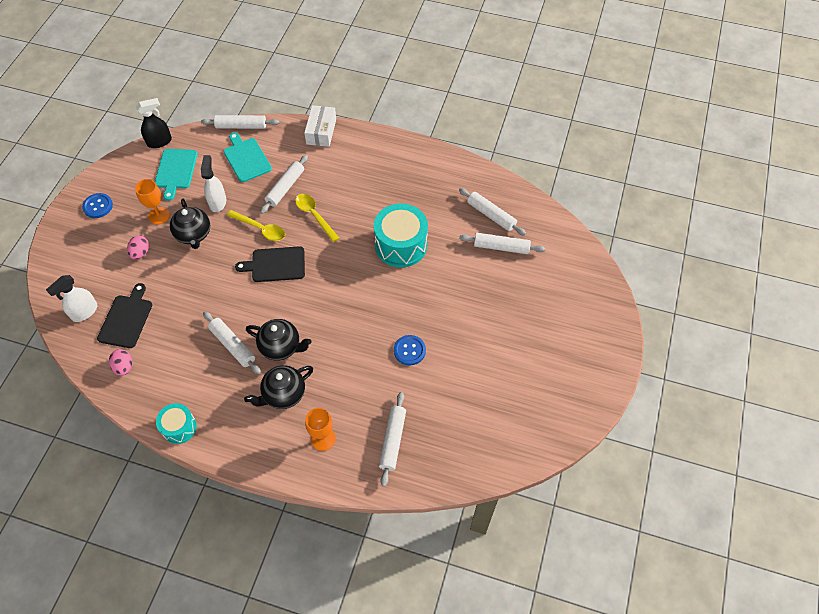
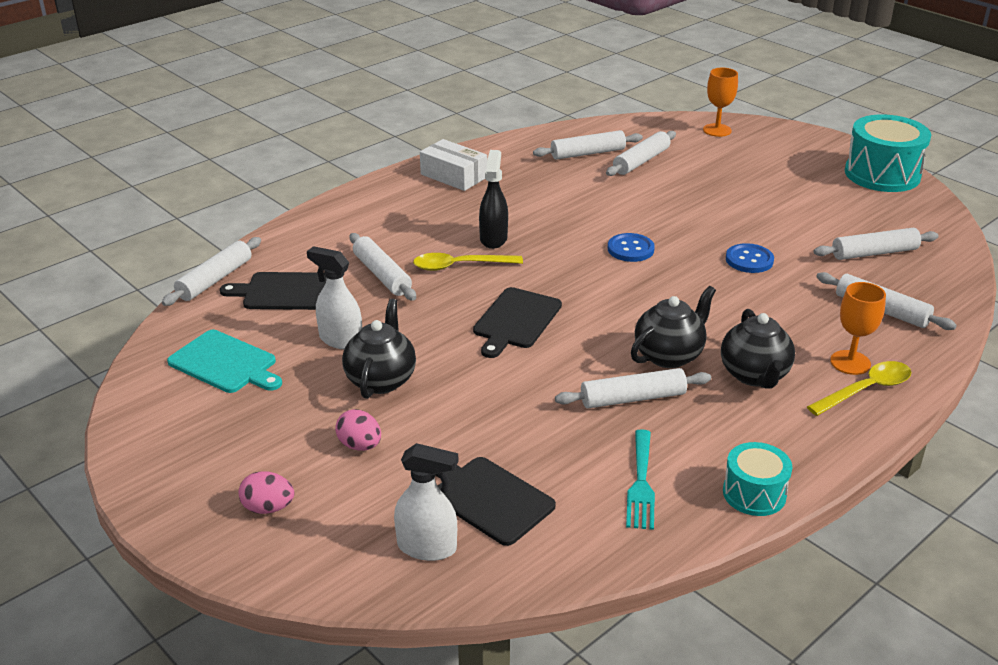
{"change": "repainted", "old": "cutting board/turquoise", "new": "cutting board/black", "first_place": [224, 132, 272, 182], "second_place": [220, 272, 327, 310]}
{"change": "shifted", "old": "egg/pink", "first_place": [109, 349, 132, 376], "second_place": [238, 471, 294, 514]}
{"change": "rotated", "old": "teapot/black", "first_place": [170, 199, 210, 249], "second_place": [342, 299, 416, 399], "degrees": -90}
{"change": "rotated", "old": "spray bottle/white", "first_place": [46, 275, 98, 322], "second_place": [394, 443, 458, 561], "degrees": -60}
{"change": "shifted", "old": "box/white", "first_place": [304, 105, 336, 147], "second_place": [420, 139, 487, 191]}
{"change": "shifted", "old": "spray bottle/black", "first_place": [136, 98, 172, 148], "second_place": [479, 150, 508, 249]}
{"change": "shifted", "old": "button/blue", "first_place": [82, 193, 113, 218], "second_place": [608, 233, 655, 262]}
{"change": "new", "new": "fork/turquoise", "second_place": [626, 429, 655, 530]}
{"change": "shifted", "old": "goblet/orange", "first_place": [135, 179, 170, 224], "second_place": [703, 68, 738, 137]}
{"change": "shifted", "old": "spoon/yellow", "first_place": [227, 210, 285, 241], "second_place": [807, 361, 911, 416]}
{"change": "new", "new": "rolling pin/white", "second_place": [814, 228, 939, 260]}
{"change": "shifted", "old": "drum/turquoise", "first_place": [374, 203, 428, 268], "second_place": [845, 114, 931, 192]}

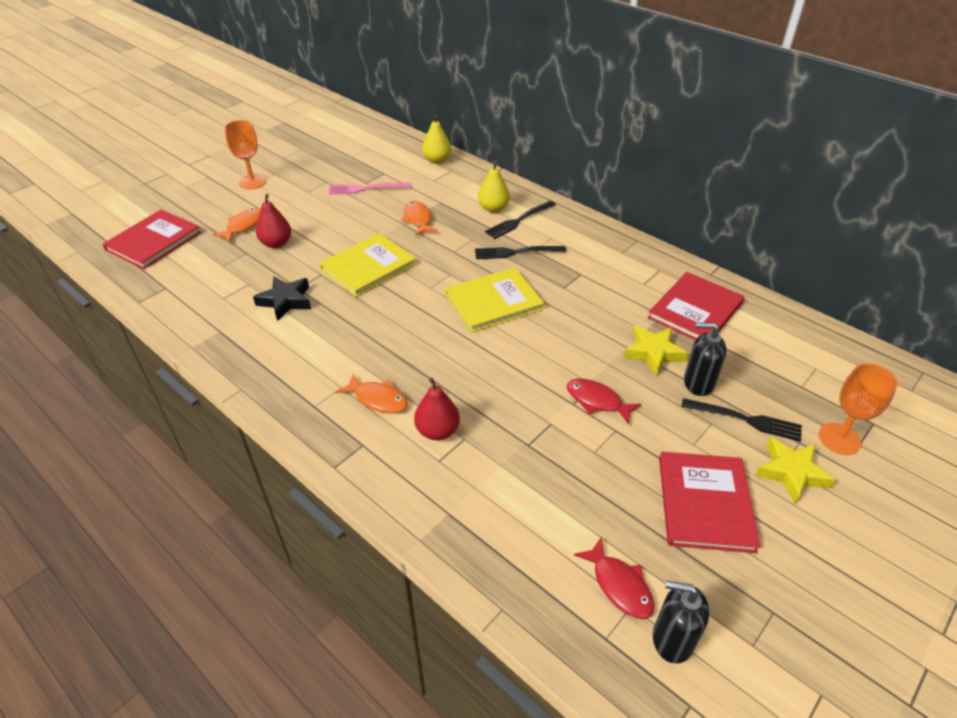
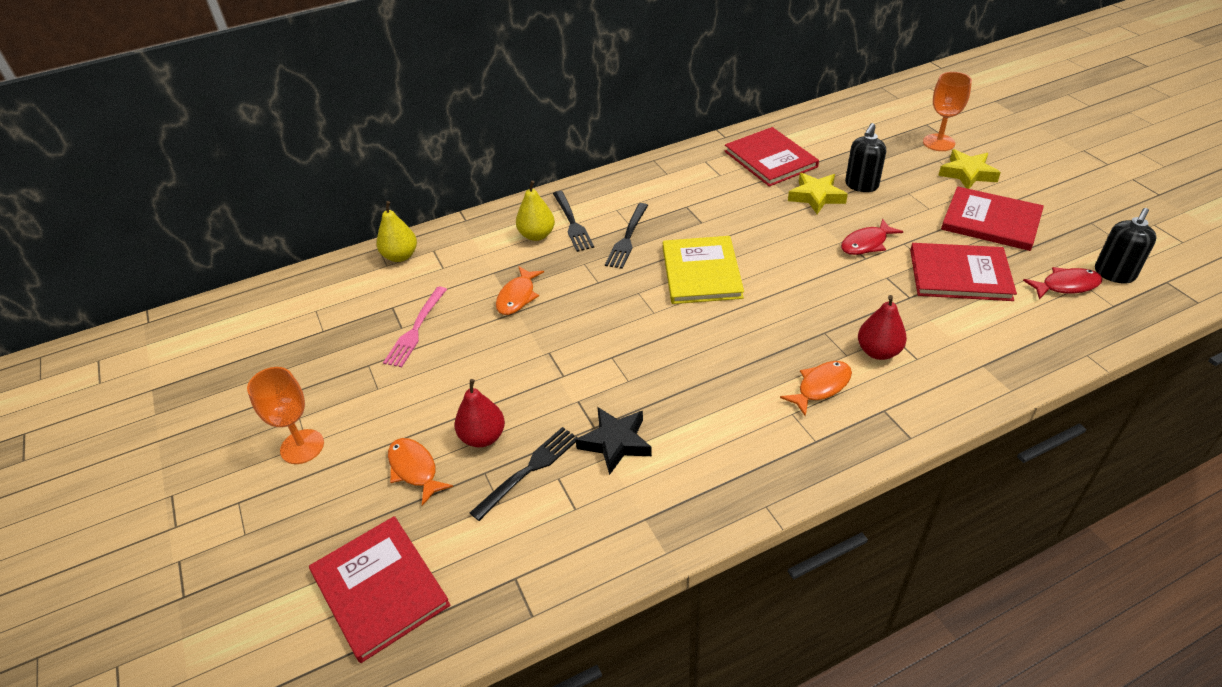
{"change": "shifted", "old": "fork/black", "first_place": [681, 398, 802, 441], "second_place": [470, 427, 578, 521]}
{"change": "rotated", "old": "fish/orange", "first_place": [401, 201, 438, 236], "second_place": [496, 266, 544, 315], "degrees": -75}
{"change": "new", "new": "book/red", "second_place": [910, 243, 1017, 301]}
{"change": "gone", "old": "book/yellow", "first_place": [319, 233, 416, 297]}

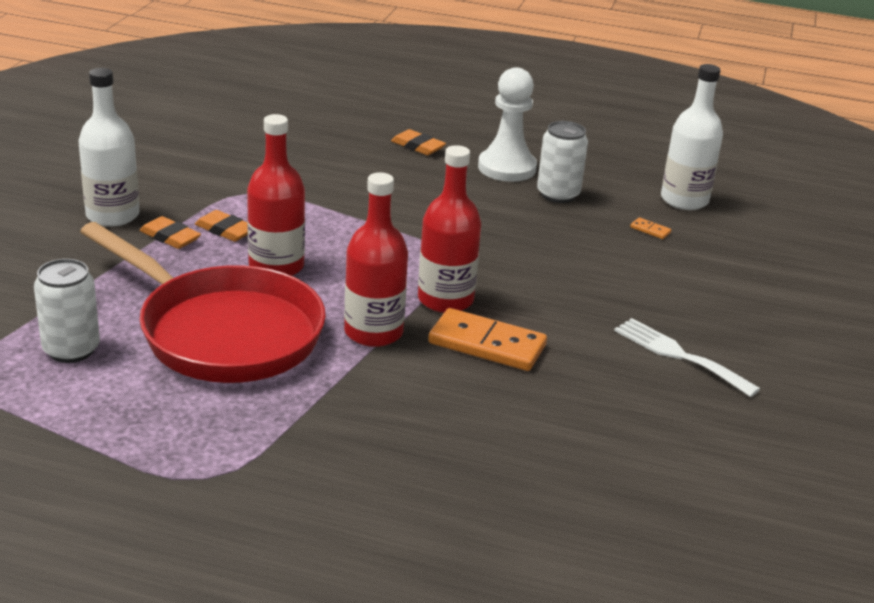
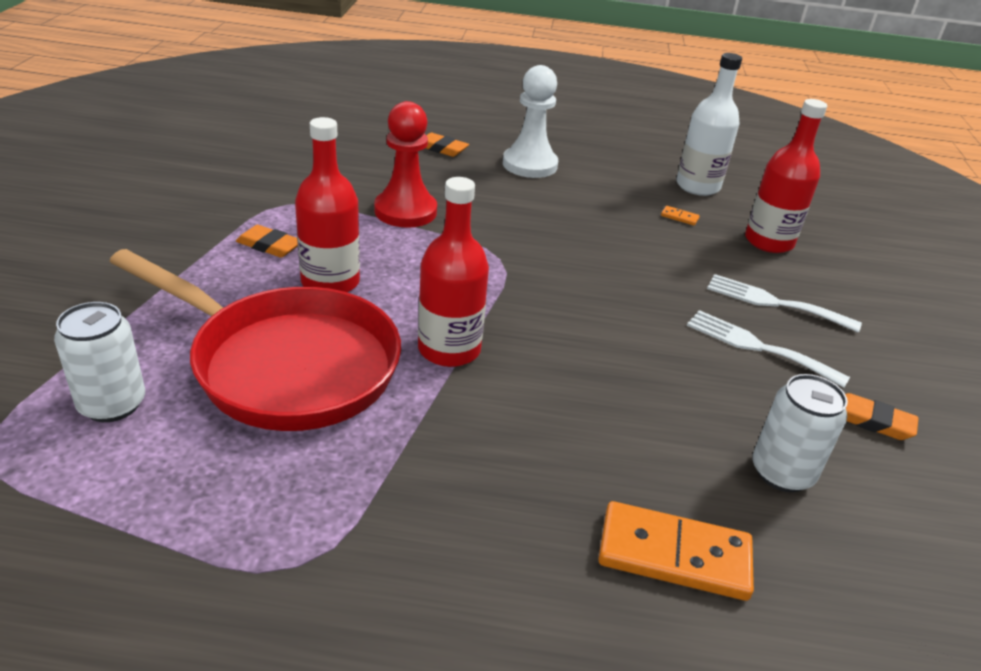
{"change": "new", "new": "pawn/red", "second_place": [374, 101, 437, 228]}
{"change": "shifted", "old": "domino/orange", "first_place": [428, 308, 547, 371], "second_place": [598, 501, 754, 601]}
{"change": "new", "new": "fork/white", "second_place": [707, 274, 862, 333]}
{"change": "shifted", "old": "bottle/red", "first_place": [418, 145, 481, 313], "second_place": [745, 99, 827, 253]}
{"change": "shifted", "old": "can/white", "first_place": [537, 121, 588, 203], "second_place": [752, 374, 848, 492]}
{"change": "shifted", "old": "eraser/orange", "first_place": [140, 216, 201, 249], "second_place": [845, 393, 918, 440]}
{"change": "gone", "old": "bottle/white", "first_place": [78, 68, 140, 227]}

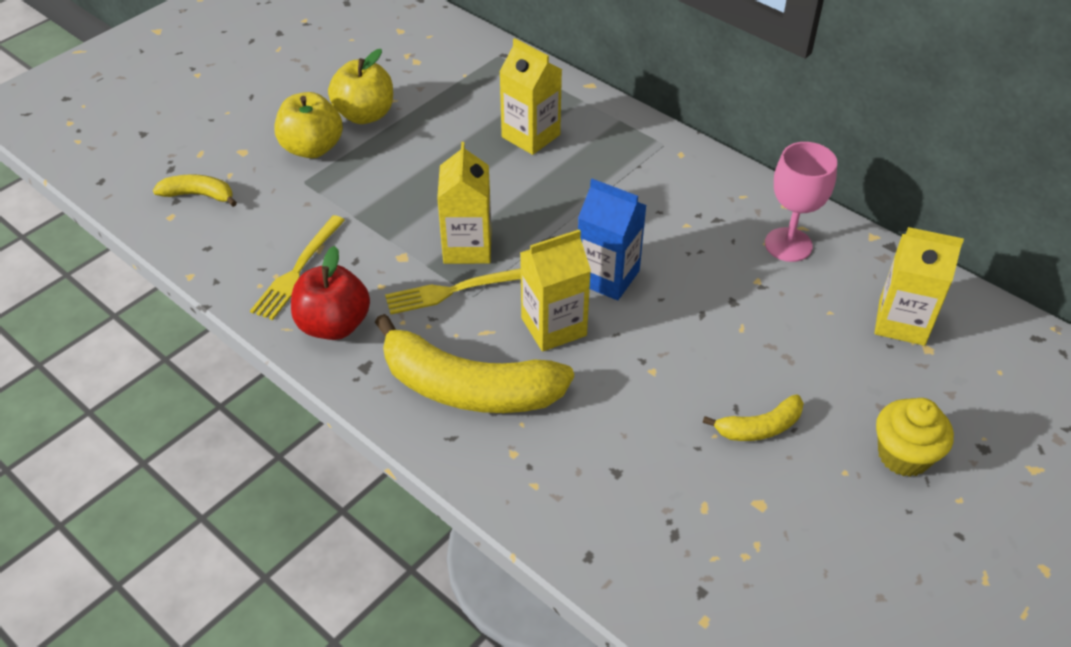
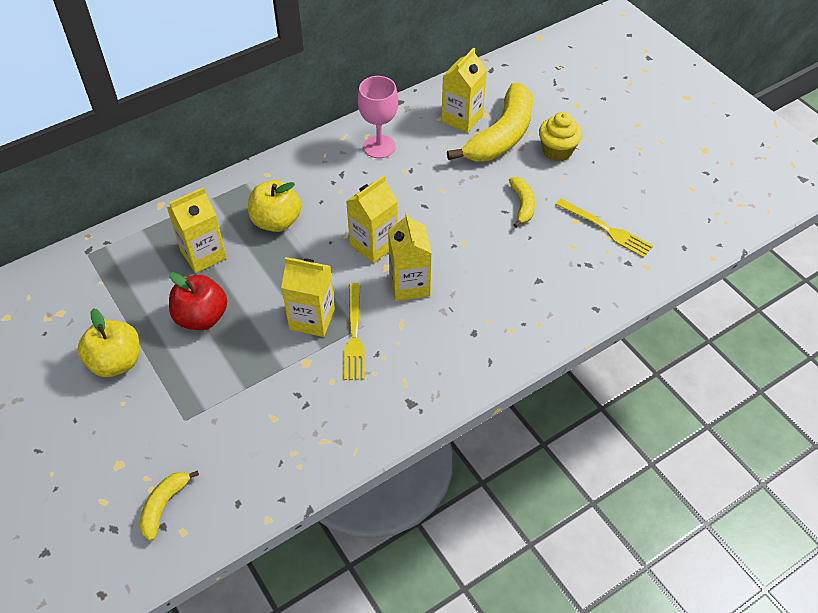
{"change": "shifted", "old": "apple/red", "first_place": [291, 246, 370, 340], "second_place": [169, 272, 227, 330]}
{"change": "shifted", "old": "apple/yellow", "first_place": [275, 92, 343, 158], "second_place": [248, 180, 301, 232]}
{"change": "repainted", "old": "carton/blue", "new": "carton/yellow", "first_place": [578, 179, 647, 300], "second_place": [346, 176, 398, 263]}
{"change": "shifted", "old": "banana/yellow", "first_place": [375, 314, 574, 413], "second_place": [447, 83, 533, 161]}
{"change": "shifted", "old": "fork/yellow", "first_place": [250, 215, 345, 320], "second_place": [555, 198, 653, 258]}

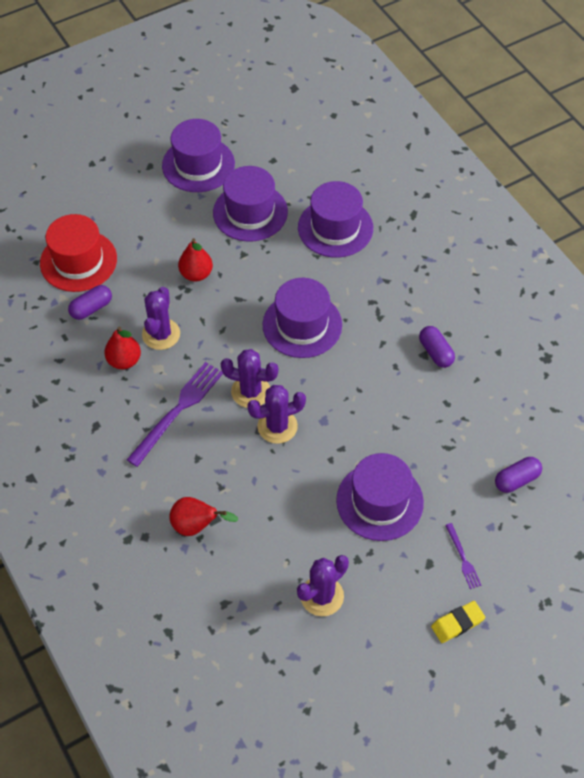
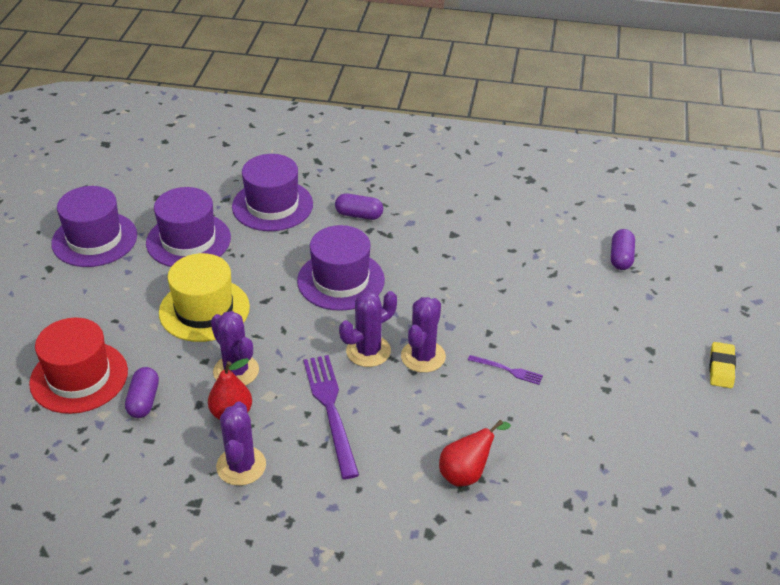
{"change": "swapped", "old": "pear/red", "new": "hat/yellow", "first_place": [178, 238, 213, 282], "second_place": [159, 253, 250, 342]}
{"change": "shifted", "old": "cactus/purple", "first_place": [297, 555, 349, 616], "second_place": [216, 402, 266, 486]}
{"change": "shifted", "old": "capsule/purple", "first_place": [419, 326, 455, 368], "second_place": [335, 193, 383, 220]}
{"change": "shifted", "old": "fork/purple", "first_place": [445, 523, 482, 589], "second_place": [468, 355, 543, 385]}
{"change": "gone", "old": "hat/purple", "first_place": [336, 453, 424, 541]}

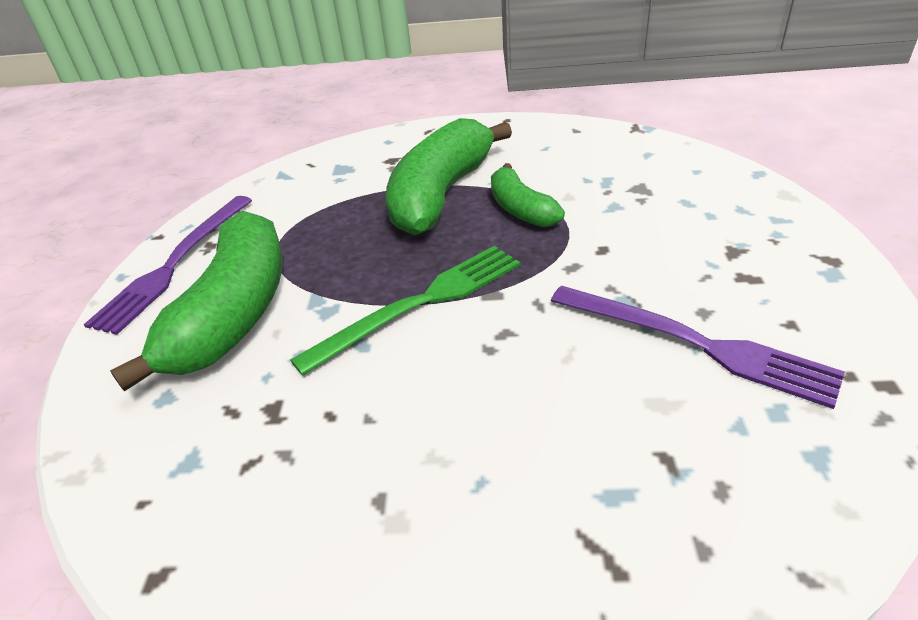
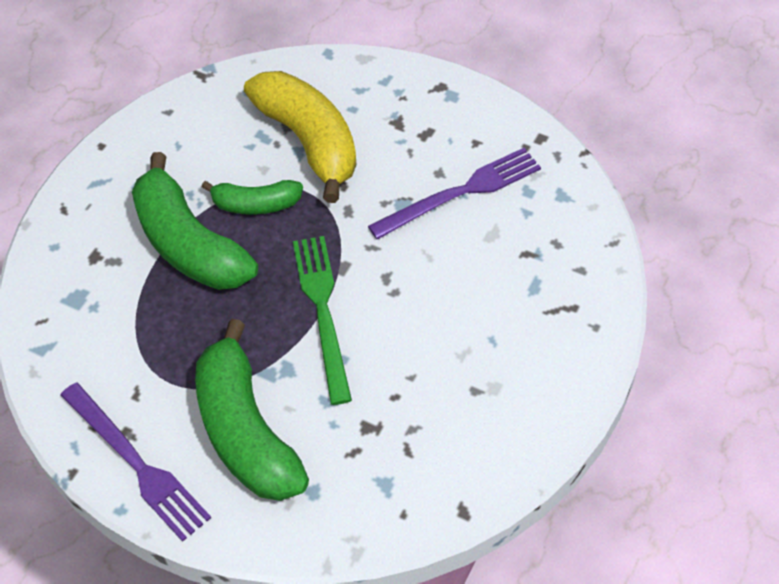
{"change": "rotated", "old": "banana/green", "first_place": [110, 211, 283, 392], "second_place": [195, 319, 309, 501], "degrees": -150}
{"change": "new", "new": "banana/yellow", "second_place": [244, 71, 357, 203]}

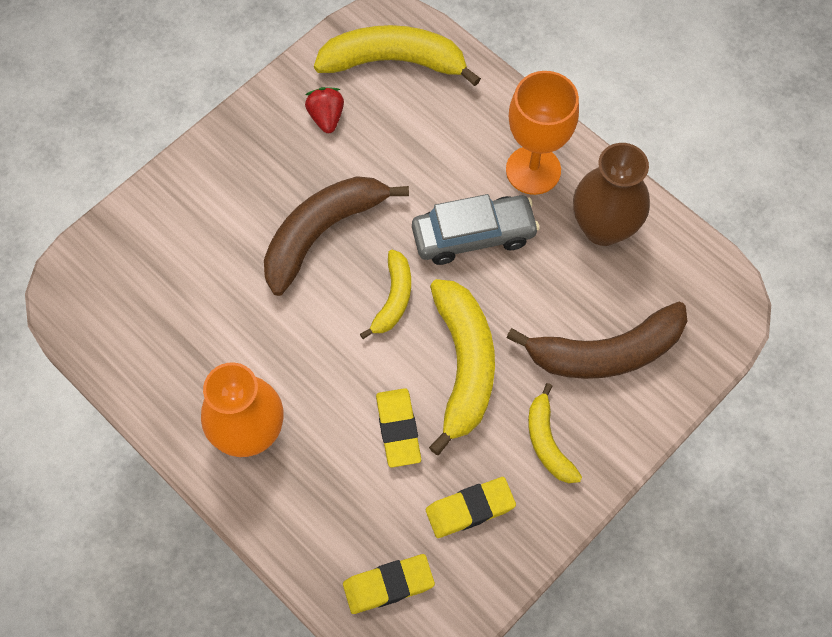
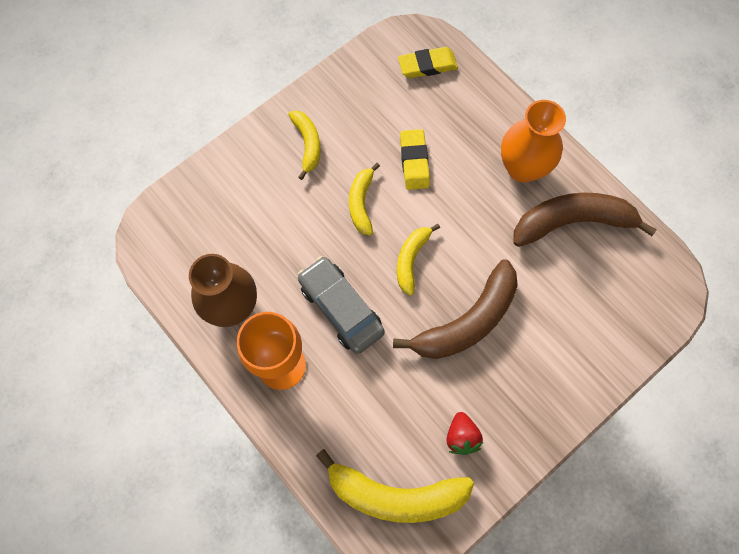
{"change": "rotated", "old": "car/grey", "first_place": [412, 194, 540, 265], "second_place": [298, 256, 385, 354], "degrees": 60}
{"change": "scaled", "old": "banana/yellow", "first_place": [429, 279, 495, 455], "second_place": [349, 163, 380, 236], "factor": 0.56}
{"change": "shifted", "old": "banana/brown", "first_place": [506, 301, 687, 379], "second_place": [513, 192, 657, 247]}
{"change": "gone", "old": "eraser/yellow", "first_place": [426, 477, 516, 538]}

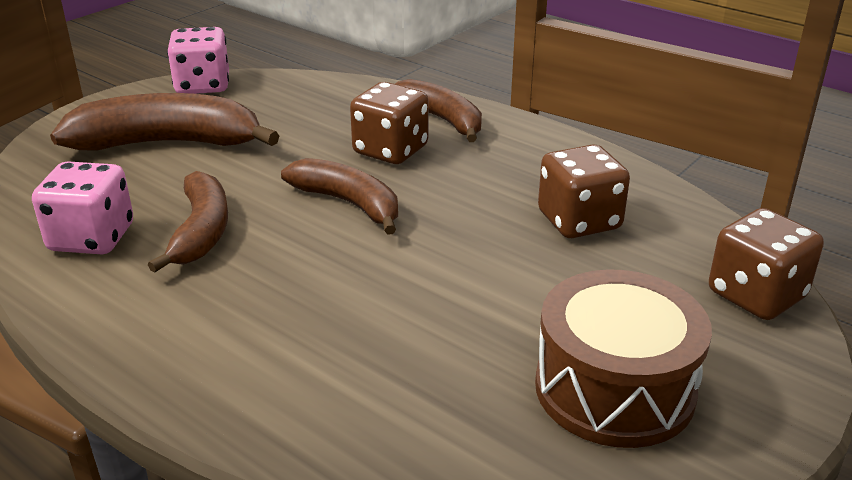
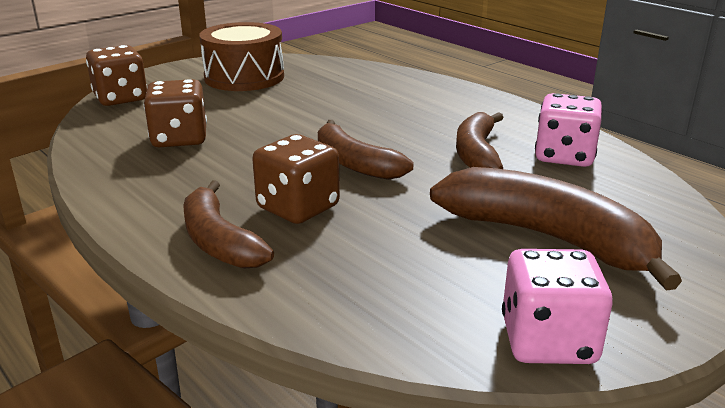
{"change": "rotated", "old": "banana/brown", "first_place": [50, 93, 279, 151], "second_place": [430, 167, 682, 291], "degrees": -150}

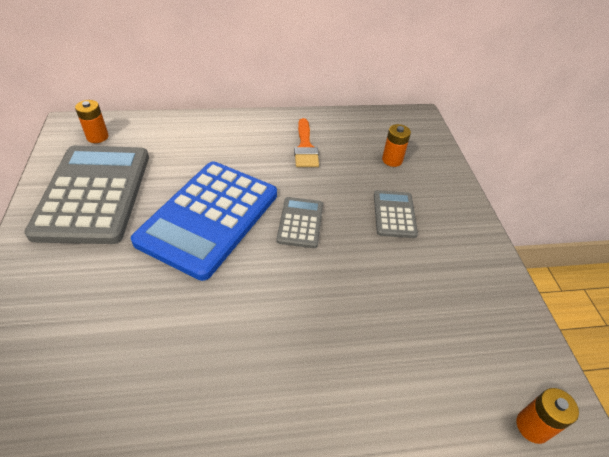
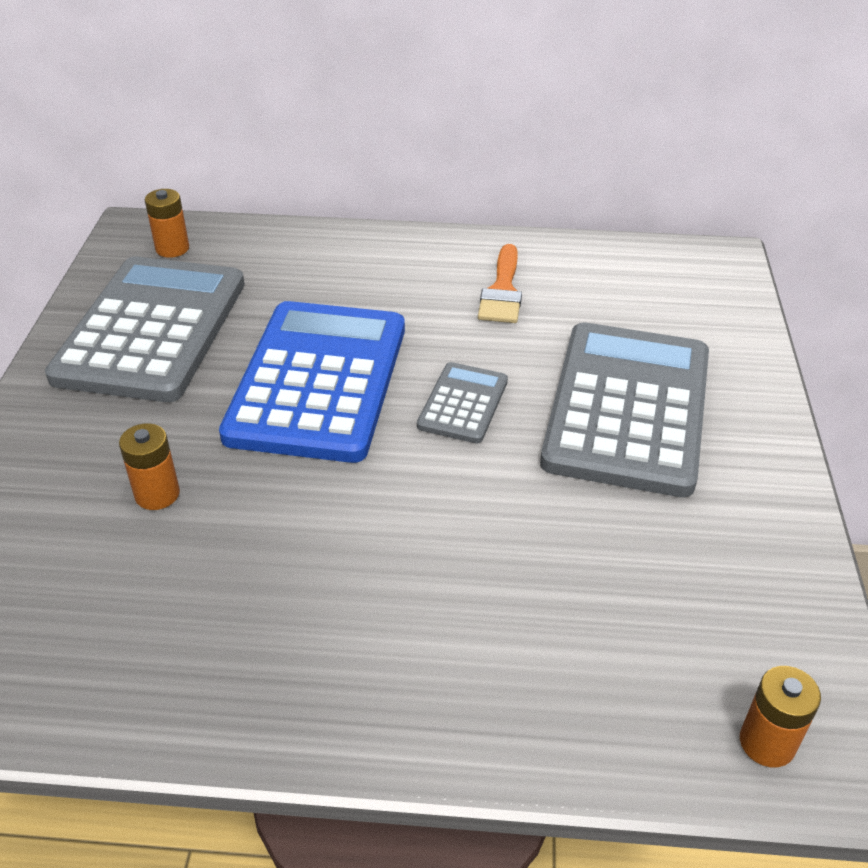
{"change": "shifted", "old": "battery/orange", "first_place": [382, 124, 411, 167], "second_place": [119, 423, 180, 510]}
{"change": "rotated", "old": "calculator/blue", "first_place": [131, 162, 277, 281], "second_place": [219, 301, 405, 463], "degrees": 150}
{"change": "scaled", "old": "calculator/grey", "first_place": [374, 190, 418, 238], "second_place": [540, 322, 709, 497], "factor": 2.15}

